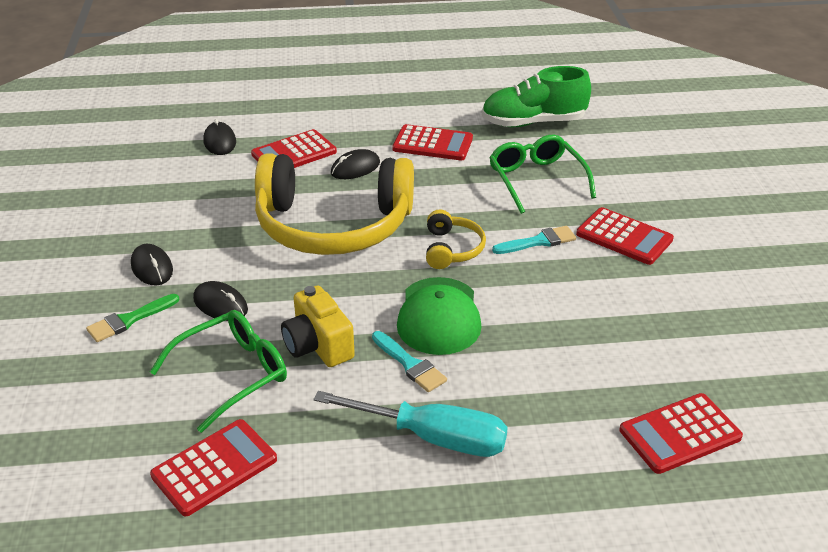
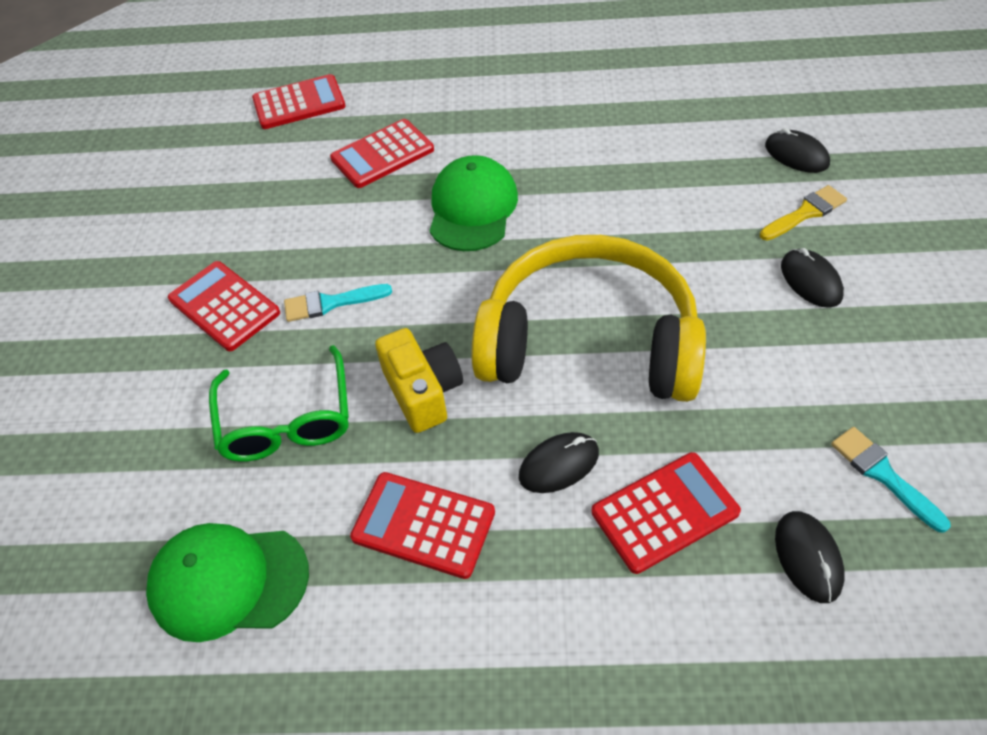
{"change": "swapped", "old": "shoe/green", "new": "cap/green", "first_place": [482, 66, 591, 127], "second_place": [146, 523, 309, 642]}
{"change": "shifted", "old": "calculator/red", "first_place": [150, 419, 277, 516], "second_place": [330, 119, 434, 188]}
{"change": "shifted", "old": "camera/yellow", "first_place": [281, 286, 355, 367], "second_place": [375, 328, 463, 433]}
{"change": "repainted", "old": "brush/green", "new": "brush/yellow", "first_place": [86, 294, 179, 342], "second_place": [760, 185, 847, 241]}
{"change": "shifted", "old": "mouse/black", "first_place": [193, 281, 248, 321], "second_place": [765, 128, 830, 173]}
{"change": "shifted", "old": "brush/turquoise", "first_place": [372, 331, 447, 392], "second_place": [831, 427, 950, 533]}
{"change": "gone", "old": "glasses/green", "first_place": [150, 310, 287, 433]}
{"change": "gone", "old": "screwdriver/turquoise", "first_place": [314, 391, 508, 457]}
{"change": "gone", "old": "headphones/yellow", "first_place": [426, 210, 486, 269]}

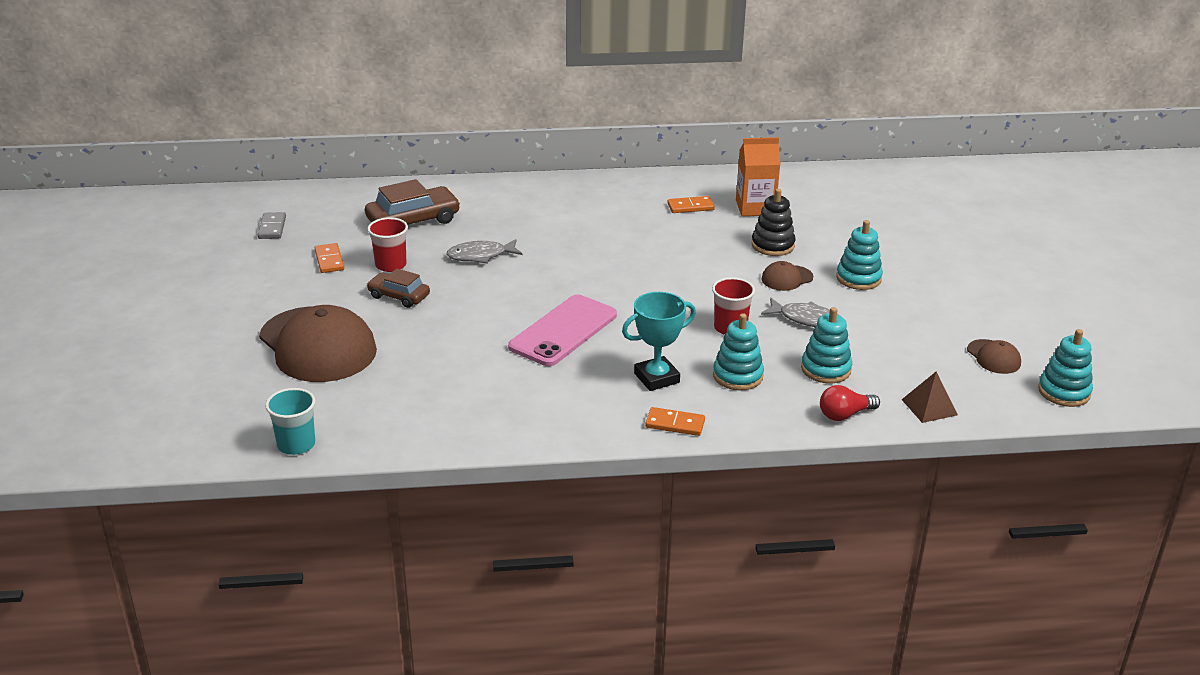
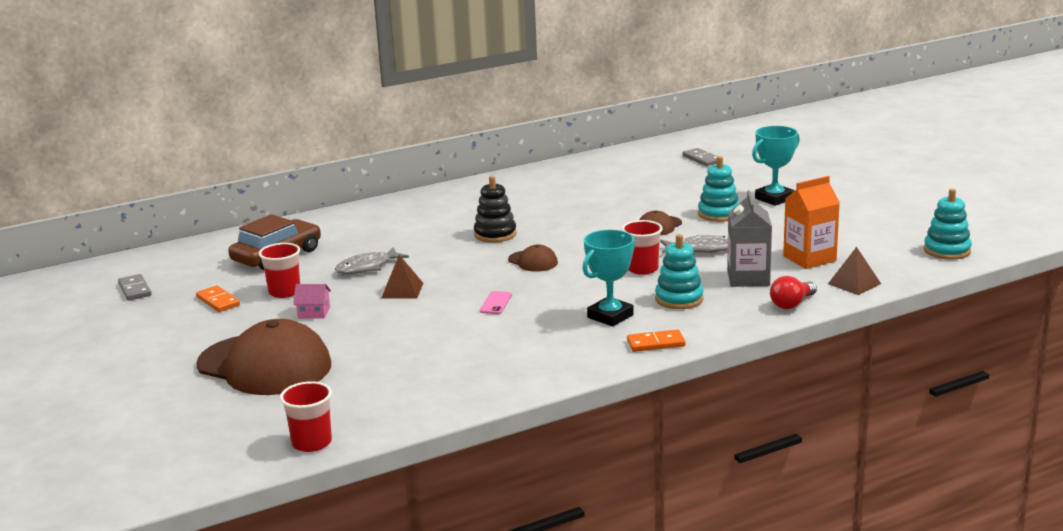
{"change": "repainted", "old": "cup/turquoise", "new": "cup/red", "first_place": [265, 388, 315, 455], "second_place": [280, 381, 332, 452]}
{"change": "swapped", "old": "car/brown", "new": "house/pink", "first_place": [367, 268, 430, 308], "second_place": [293, 284, 331, 319]}
{"change": "new", "new": "pyramid/brown", "second_place": [381, 255, 423, 299]}
{"change": "shifted", "old": "stacking toy/black", "first_place": [751, 189, 795, 256], "second_place": [474, 176, 517, 243]}
{"change": "scaled", "old": "phone/pink", "first_place": [508, 294, 617, 366], "second_place": [480, 291, 512, 314], "factor": 0.4}
{"change": "shifted", "old": "cap/brown", "first_place": [967, 339, 1021, 374], "second_place": [508, 245, 558, 272]}
{"change": "new", "new": "domino/grey", "second_place": [683, 148, 718, 166]}
{"change": "swapped", "old": "stacking toy/turquoise", "new": "carton/grey", "first_place": [801, 307, 852, 383], "second_place": [727, 191, 772, 287]}
{"change": "new", "new": "trophy/turquoise", "second_place": [752, 126, 800, 206]}
{"change": "shifted", "old": "carton/orange", "first_place": [736, 137, 781, 216], "second_place": [783, 176, 840, 269]}
{"change": "gone", "old": "domino/orange", "first_place": [668, 196, 715, 213]}

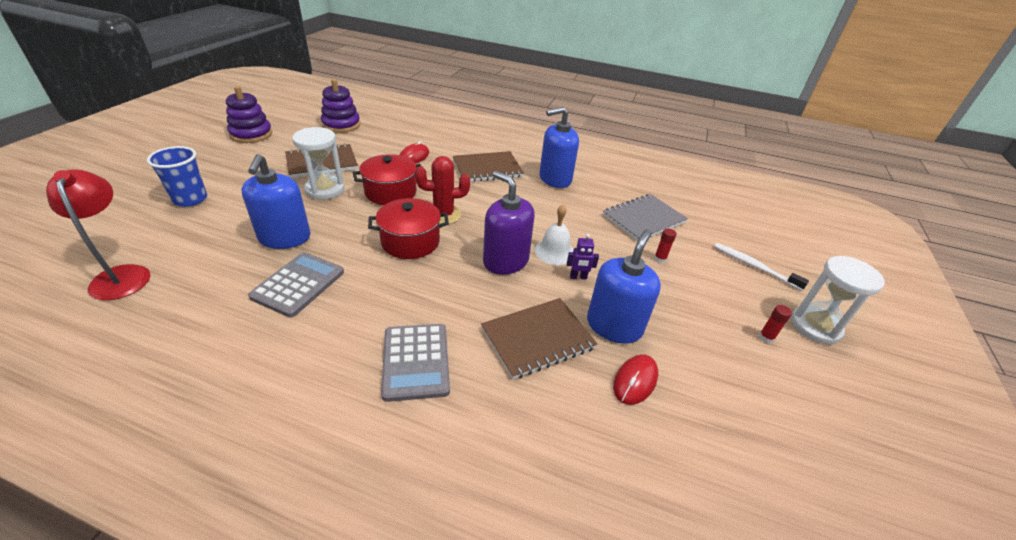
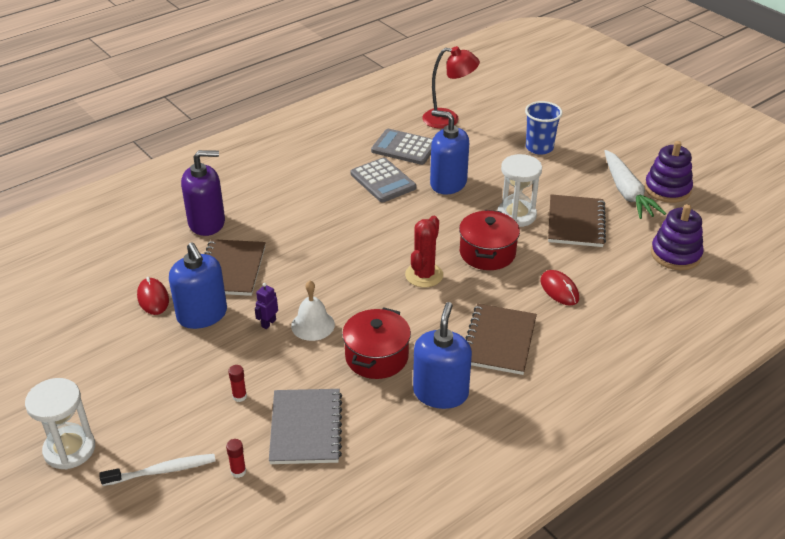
{"change": "shifted", "old": "soap dispenser/purple", "first_place": [483, 171, 535, 275], "second_place": [181, 150, 225, 236]}
{"change": "shifted", "old": "glue stick/red", "first_place": [759, 305, 792, 344], "second_place": [226, 439, 246, 478]}
{"change": "shifted", "old": "pot/red", "first_place": [368, 198, 449, 259], "second_place": [342, 307, 411, 379]}
{"change": "shifted", "old": "calculator/grey", "first_place": [381, 324, 450, 402], "second_place": [371, 129, 433, 165]}
{"change": "new", "new": "carrot/white", "second_place": [604, 150, 666, 219]}

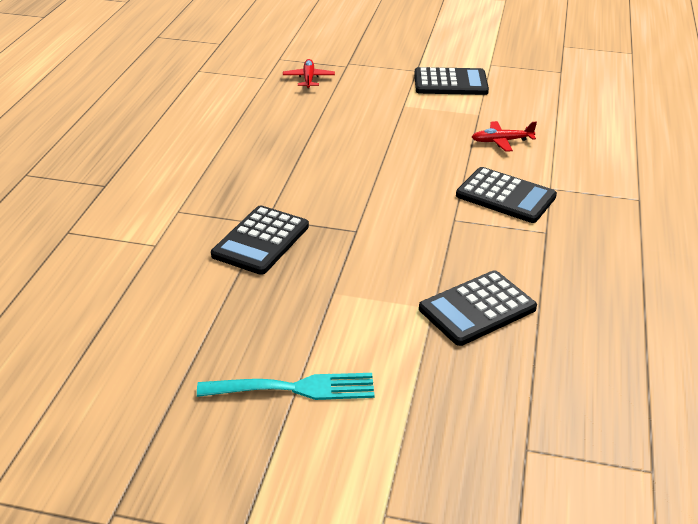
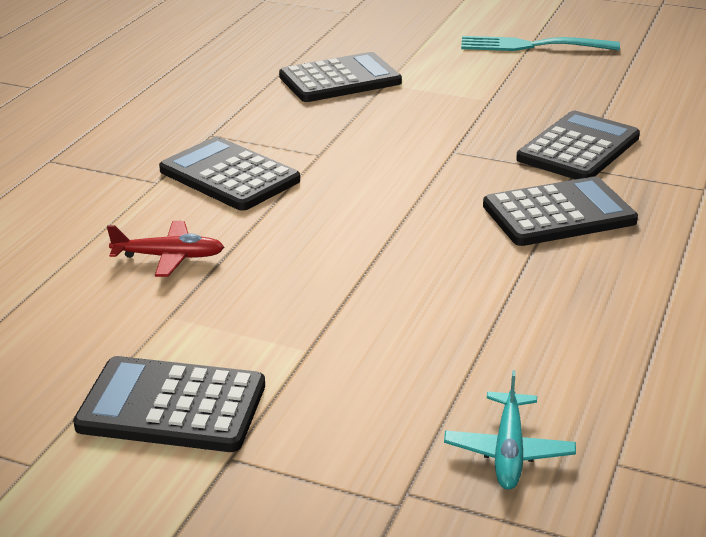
{"change": "repainted", "old": "plane/red", "new": "plane/turquoise", "first_place": [283, 59, 335, 89], "second_place": [444, 370, 576, 490]}
{"change": "new", "new": "calculator/black", "second_place": [483, 176, 638, 246]}

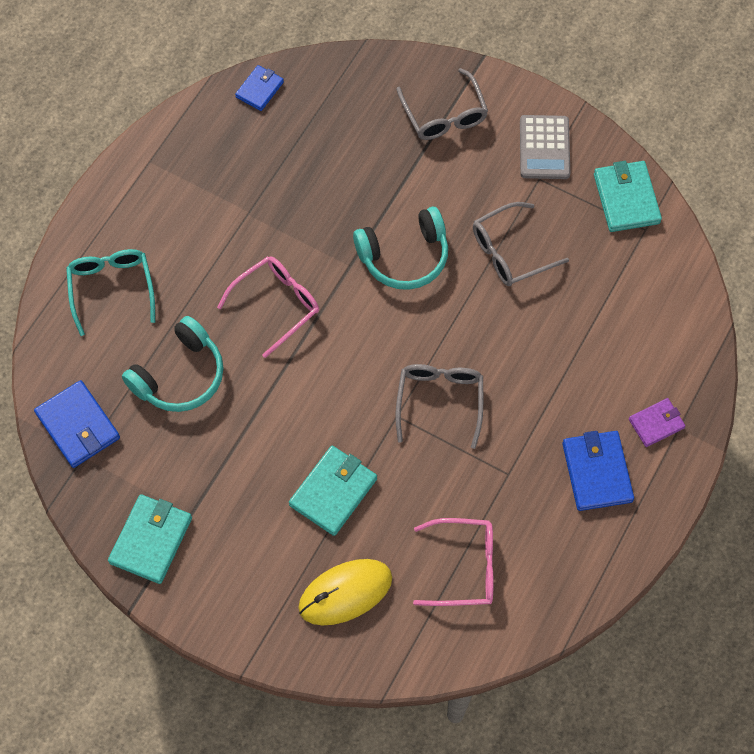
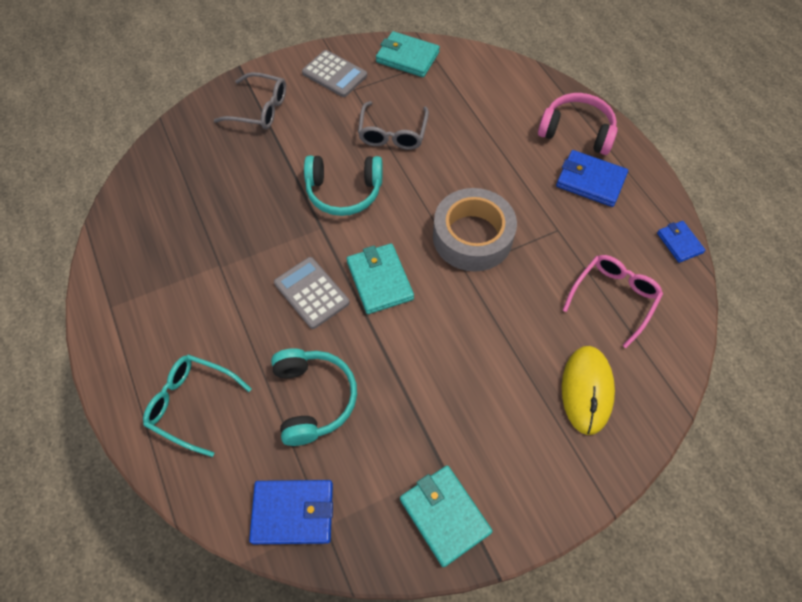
{"change": "swapped", "old": "glasses/pink", "new": "calculator/grey", "first_place": [217, 256, 319, 358], "second_place": [274, 257, 350, 329]}
{"change": "rotated", "old": "headphones/turquoise", "first_place": [353, 206, 448, 290], "second_place": [304, 155, 383, 216], "degrees": 75}
{"change": "shifted", "old": "wallet/turquoise", "first_place": [289, 446, 377, 536], "second_place": [347, 243, 414, 314]}
{"change": "swapped", "old": "glasses/grey", "new": "tape/grey", "first_place": [396, 364, 483, 449], "second_place": [433, 188, 517, 272]}
{"change": "swapped", "old": "wallet/purple", "new": "headphones/pink", "first_place": [629, 398, 685, 447], "second_place": [538, 93, 618, 155]}
{"change": "shifted", "old": "wallet/blue", "first_place": [235, 65, 284, 111], "second_place": [657, 221, 705, 263]}

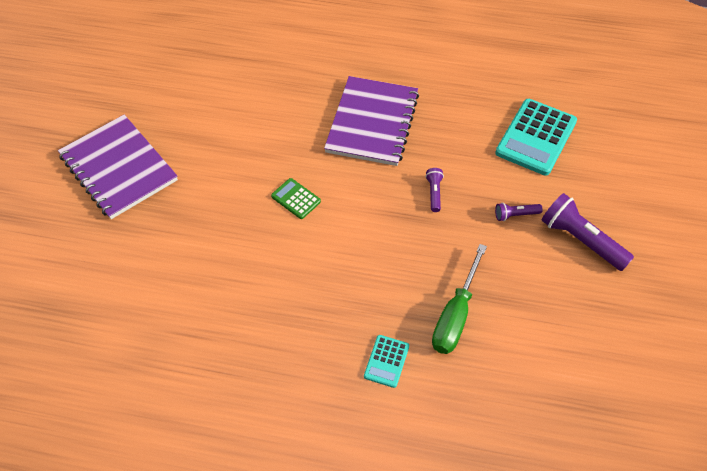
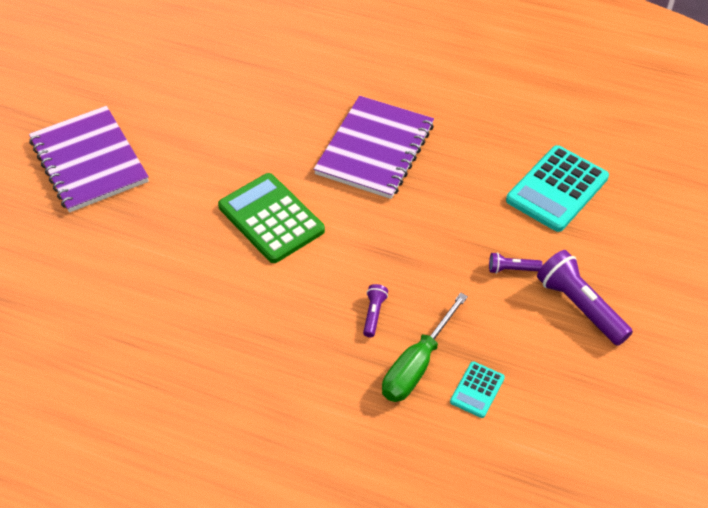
{"change": "scaled", "old": "calculator/green", "first_place": [271, 178, 321, 219], "second_place": [218, 173, 325, 263], "factor": 2.01}
{"change": "shifted", "old": "flashlight/purple", "first_place": [425, 168, 444, 212], "second_place": [363, 284, 388, 337]}
{"change": "shifted", "old": "calculator/turquoise", "first_place": [364, 335, 409, 388], "second_place": [450, 361, 505, 418]}

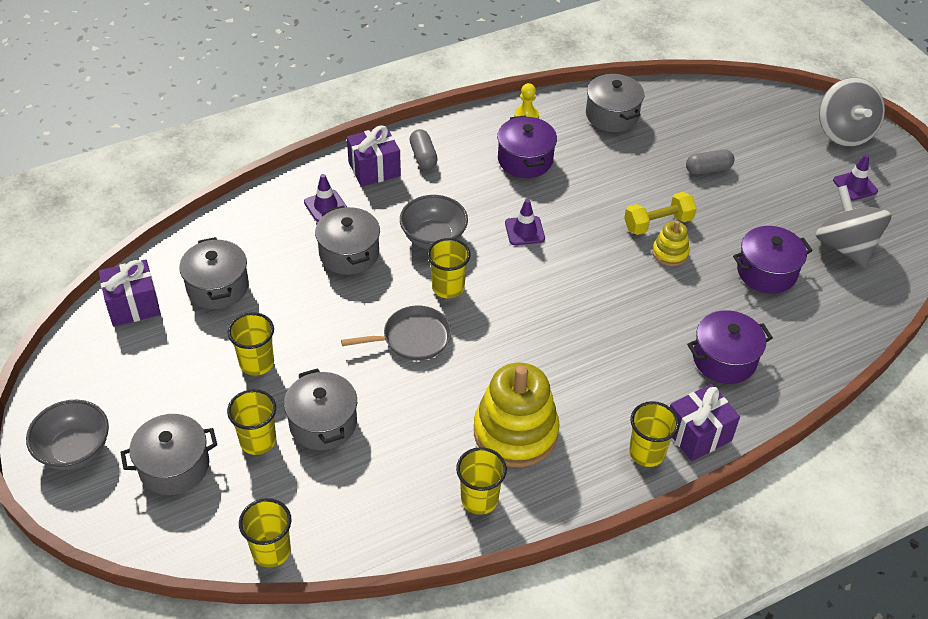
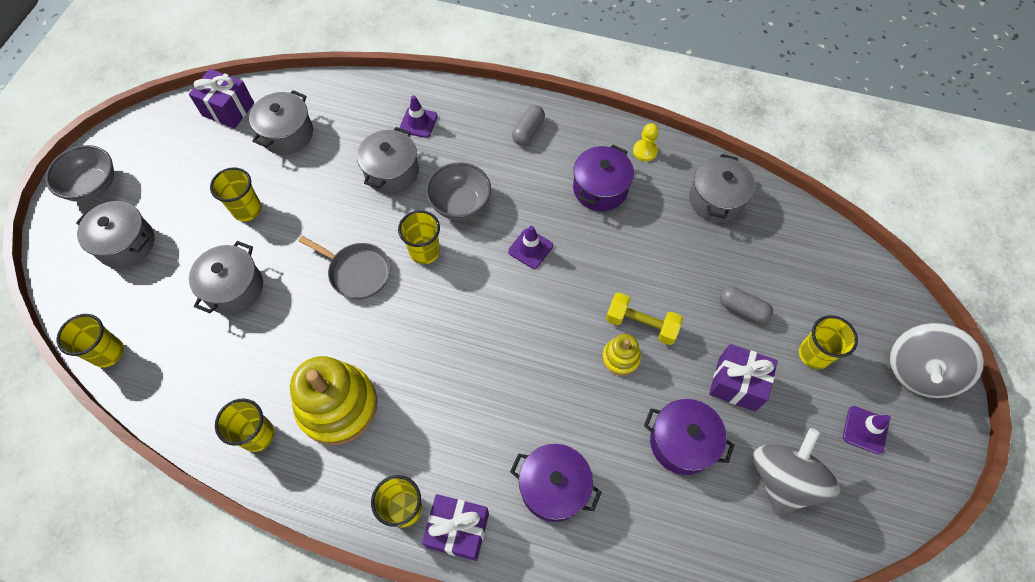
{"change": "shifted", "old": "gift/purple", "first_place": [347, 125, 401, 187], "second_place": [709, 344, 778, 411]}
{"change": "shifted", "old": "cup/yellow", "first_place": [227, 389, 276, 455], "second_place": [799, 315, 858, 369]}

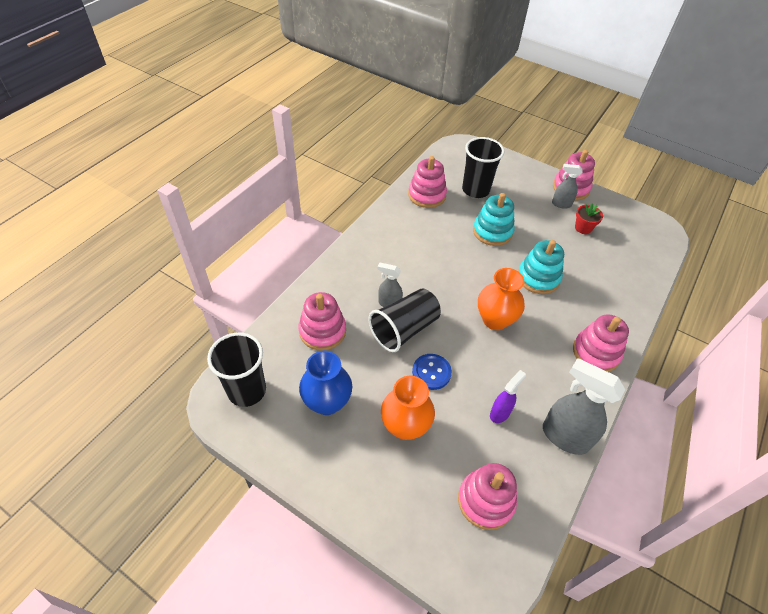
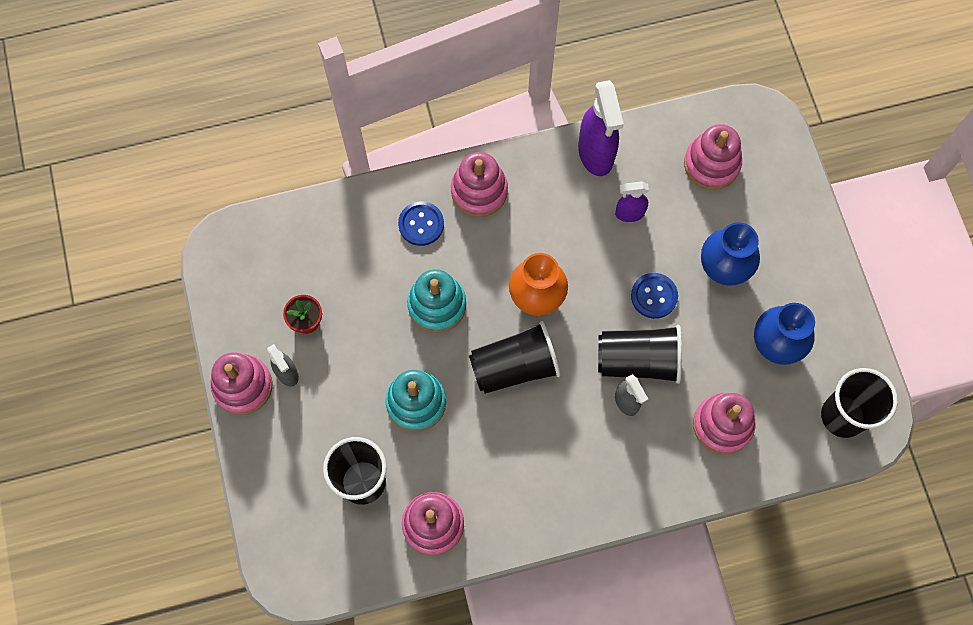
{"change": "new", "new": "button/blue", "second_place": [398, 201, 444, 246]}
{"change": "new", "new": "cup/black", "second_place": [469, 321, 561, 394]}
{"change": "repainted", "old": "spray bottle/grey", "new": "spray bottle/purple", "first_place": [543, 358, 625, 455], "second_place": [578, 80, 624, 176]}
{"change": "repainted", "old": "vase/orange", "new": "vase/blue", "first_place": [381, 376, 435, 440], "second_place": [701, 222, 760, 286]}

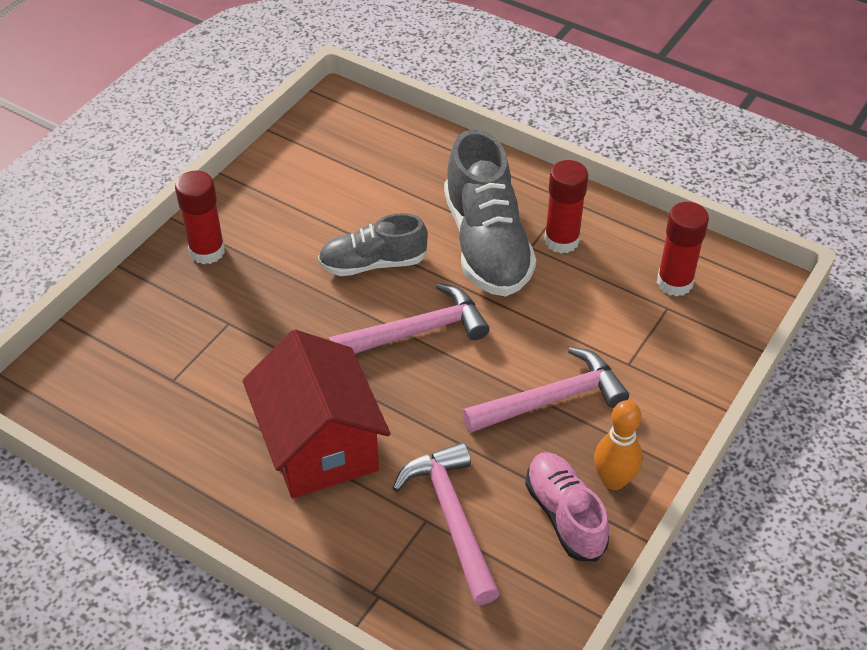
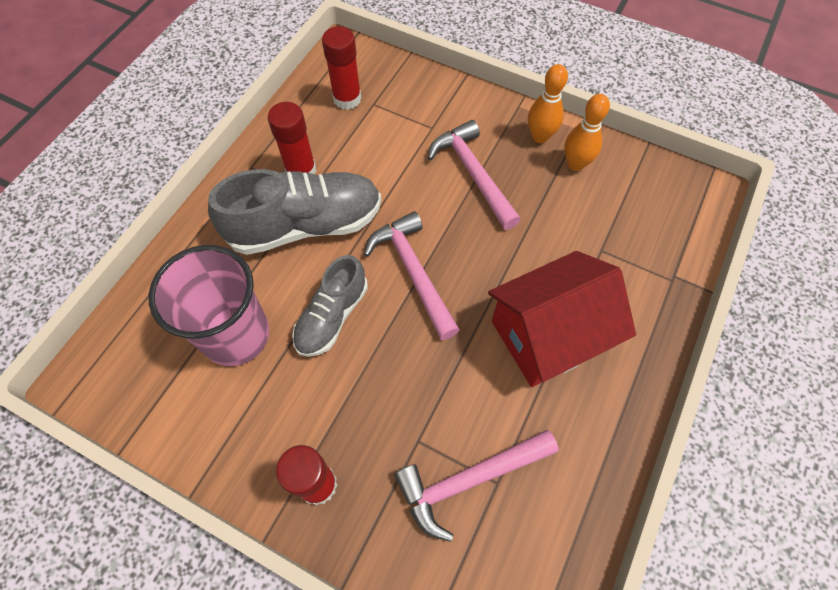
{"change": "new", "new": "cup/pink", "second_place": [149, 245, 269, 366]}
{"change": "rotated", "old": "shoe/grey", "first_place": [318, 213, 428, 276], "second_place": [292, 255, 368, 357], "degrees": 45}
{"change": "shifted", "old": "hammer/pink", "first_place": [393, 442, 500, 605], "second_place": [394, 430, 559, 542]}
{"change": "swapped", "old": "shoe/pink", "new": "bowling pin/orange", "first_place": [525, 452, 609, 561], "second_place": [564, 94, 610, 171]}

